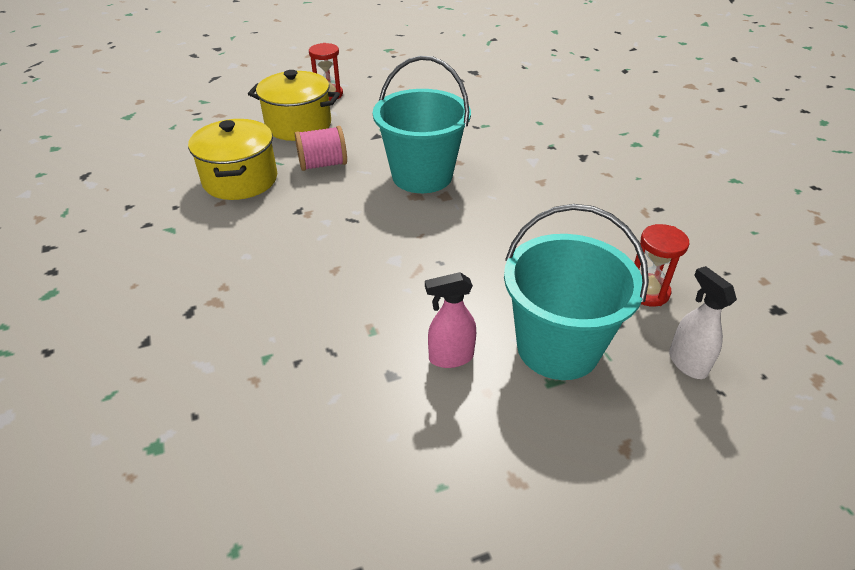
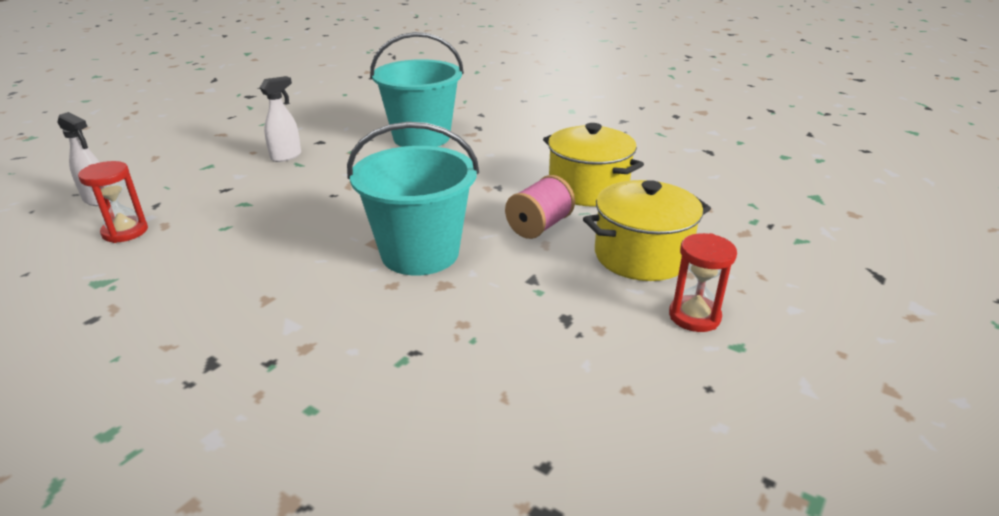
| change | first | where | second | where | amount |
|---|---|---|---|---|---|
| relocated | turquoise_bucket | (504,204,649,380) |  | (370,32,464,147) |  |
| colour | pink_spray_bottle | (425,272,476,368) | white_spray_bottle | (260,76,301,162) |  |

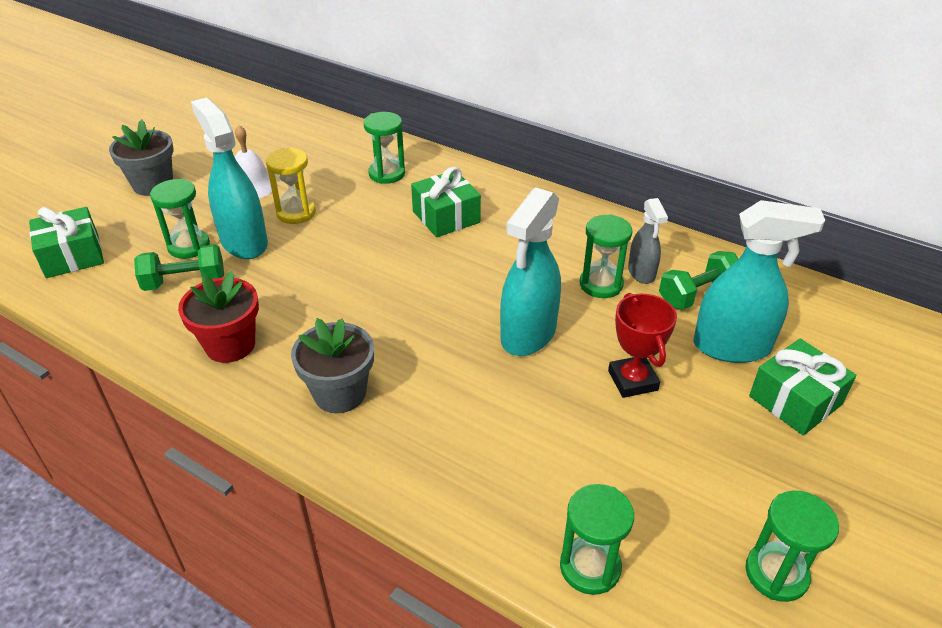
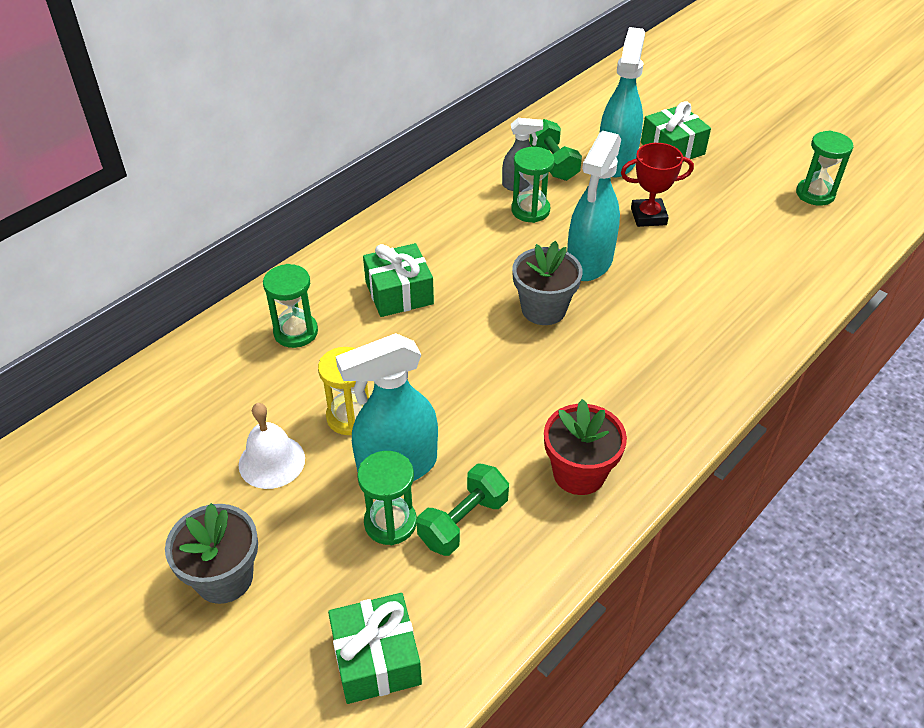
| change | first | where | second | where | amount |
|---|---|---|---|---|---|
| missing | green_hourglass | (560,484,634,595) |  |  |  |
| relocated | grey_flower_pot | (291,318,374,413) |  | (512,241,582,325) |  |
| spun | green_dumbbell | (134,244,224,291) |  | (416,463,509,556) | 45 degrees clockwise |
| spun | turquoise_spray_bottle | (500,188,561,356) |  | (567,131,621,281) | 75 degrees clockwise |

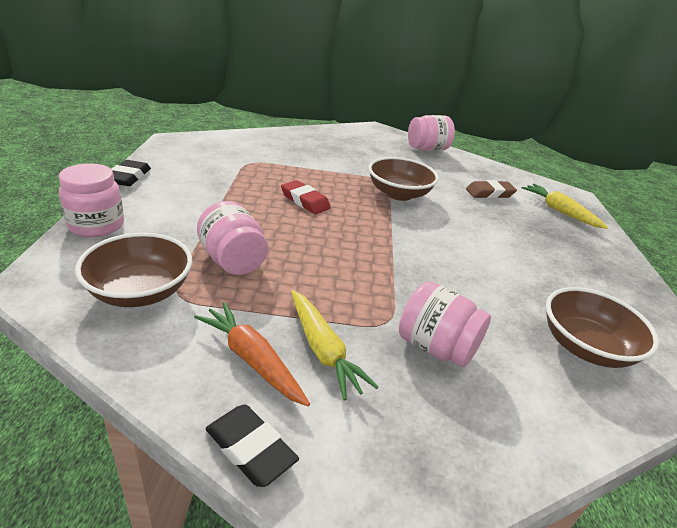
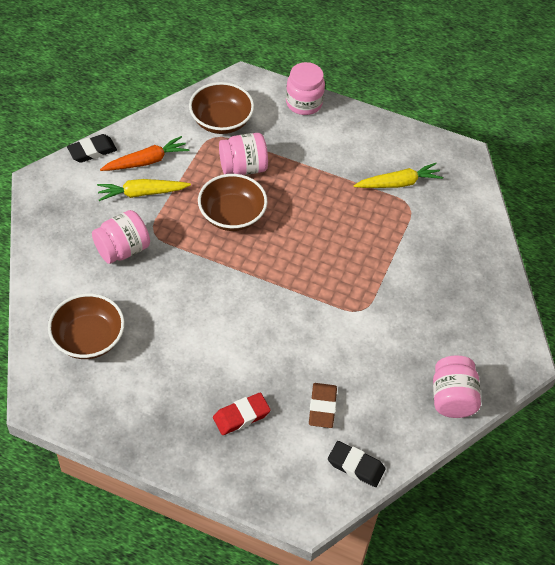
| change | first | where | second | where | amount |
|---|---|---|---|---|---|
| relocated | black_eraser | (111,160,151,186) |  | (328,441,386,487) |  |
| relocated | red_eraser | (281,180,331,214) |  | (213,393,271,435) |  |
| relocated | brown_bowl | (368,157,439,201) |  | (198,174,268,231) |  |
| relocated | yellow_carrot | (522,184,608,229) |  | (354,163,443,188) |  |

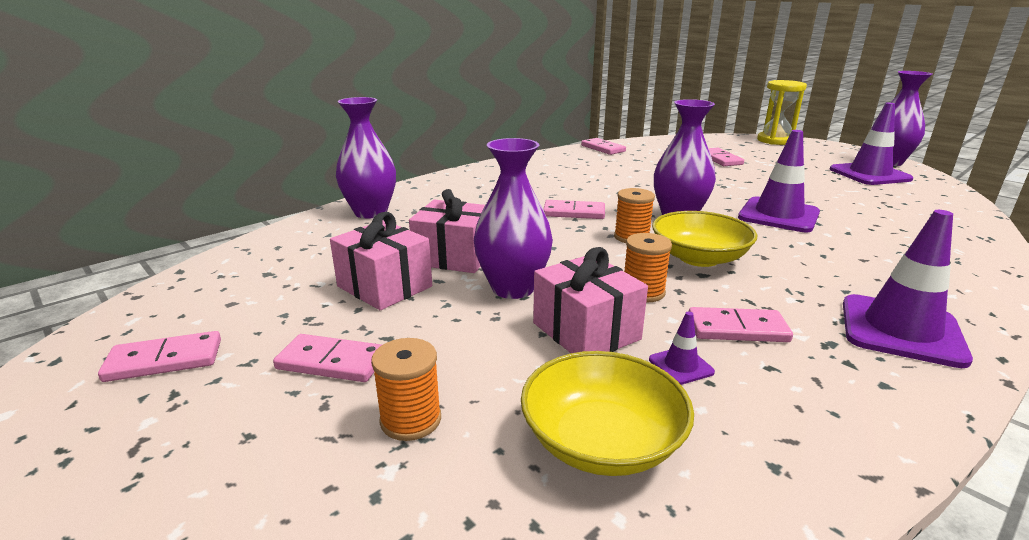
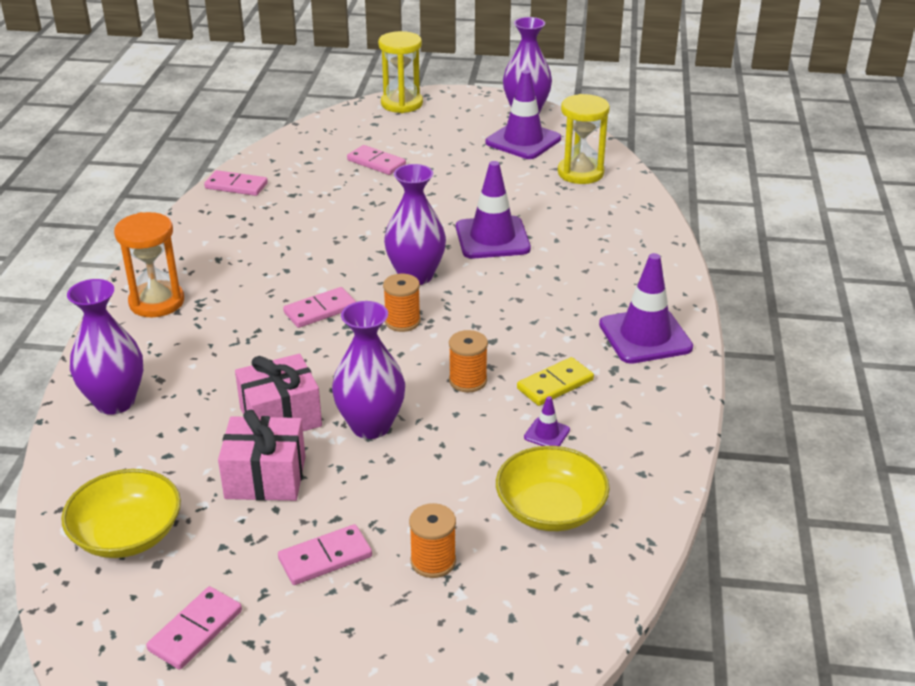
| change | first | where | second | where | amount |
|---|---|---|---|---|---|
| missing | pink_gift | (533,247,648,353) |  |  |  |
| appeared |  |  | orange_hourglass | (114,212,184,317) |  |
| appeared |  |  | yellow_hourglass | (558,94,610,184) |  |
| relocated | yellow_bowl | (652,211,757,267) |  | (61,469,181,558) |  |
| colour | pink_domino | (689,307,793,342) | yellow_domino | (517,357,594,406) |  |

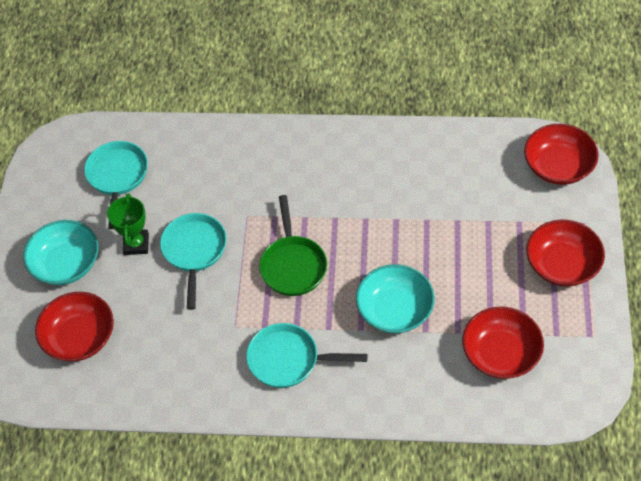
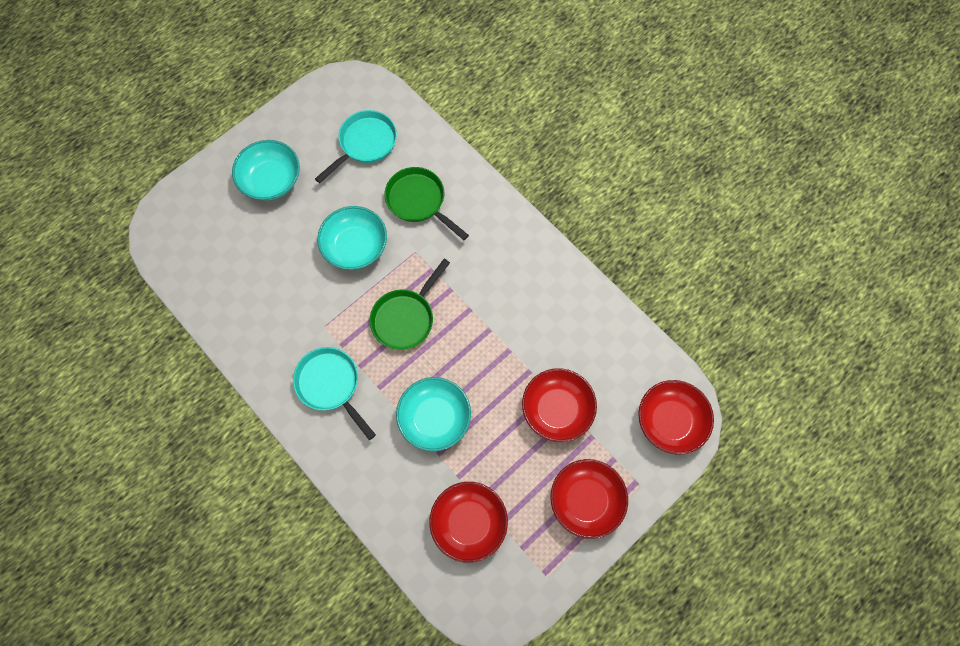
| change | first | where | second | where | amount |
|---|---|---|---|---|---|
| missing | green_trophy | (107,193,149,255) |  |  |  |
| appeared |  |  | green_pan | (385,167,469,240) |  |
| relocated | red_bowl | (35,292,114,362) |  | (522,368,597,442) |  |
| exchanged | turquoise_pan | (160,213,227,310) | turquoise_bowl | (317,206,387,270) |  |

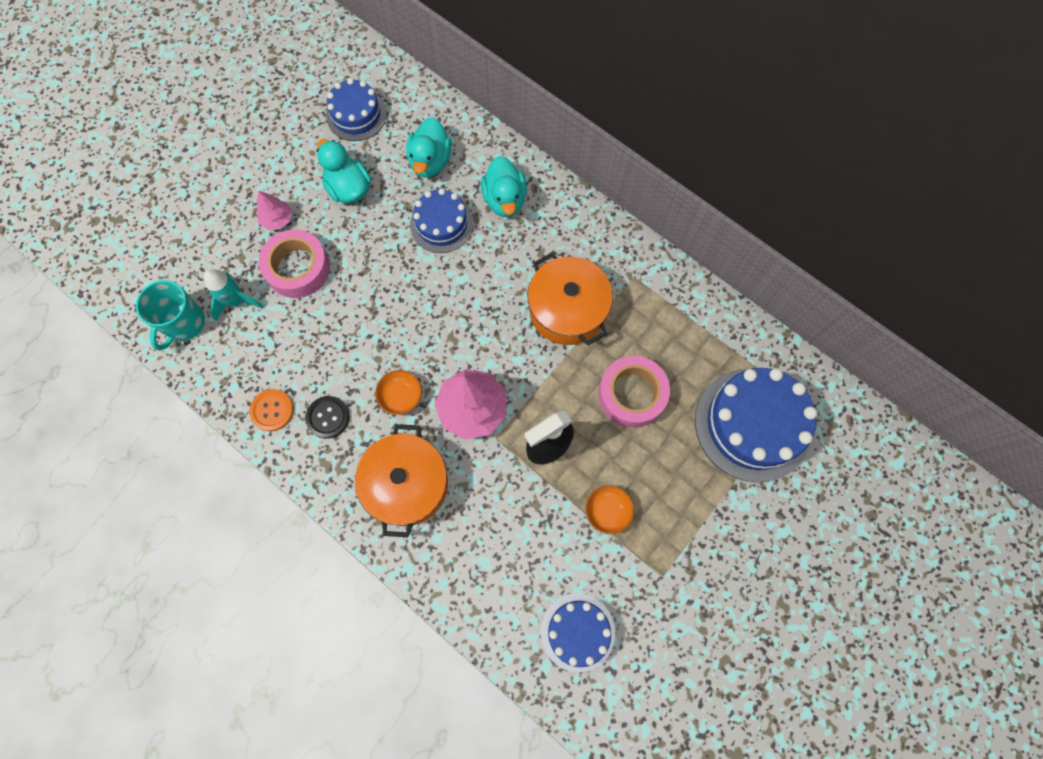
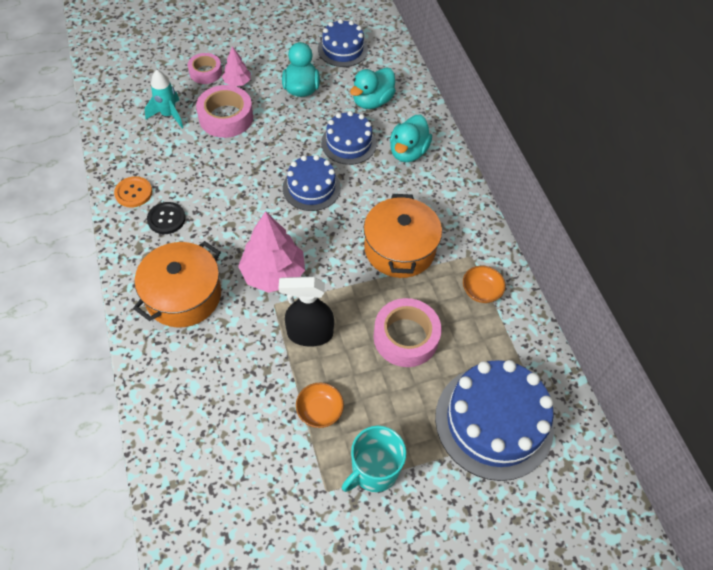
| change | first | where | second | where | amount |
|---|---|---|---|---|---|
| appeared |  |  | pink_tape | (188,53,222,84) |  |
| relocated | turquoise_mug | (136,280,205,351) |  | (342,426,406,492) |  |
| relocated | orange_bowl | (375,370,422,415) |  | (463,266,506,303) |  |
| relocated | blue_cake | (541,593,615,673) |  | (283,155,341,211) |  |

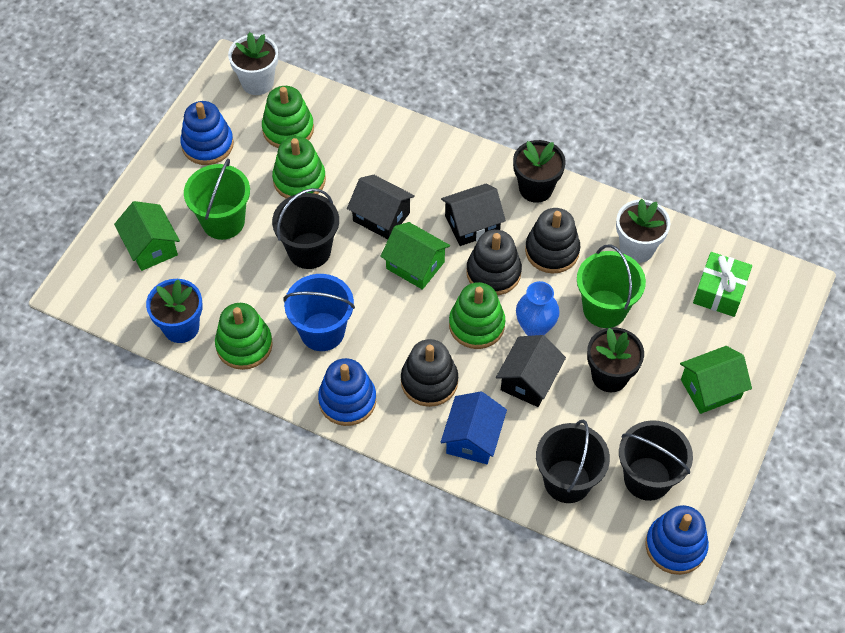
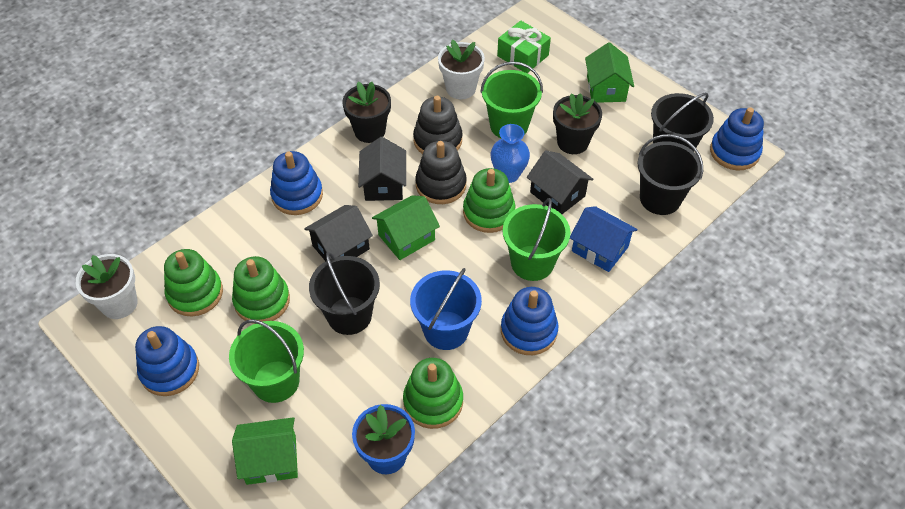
| change | first | where | second | where | amount |
|---|---|---|---|---|---|
| appeared |  |  | blue_stacking_toy | (270,151,323,215) |  |
| exchanged | black_stacking_toy | (401,339,458,407) | green_bucket | (502,198,570,281) |  |

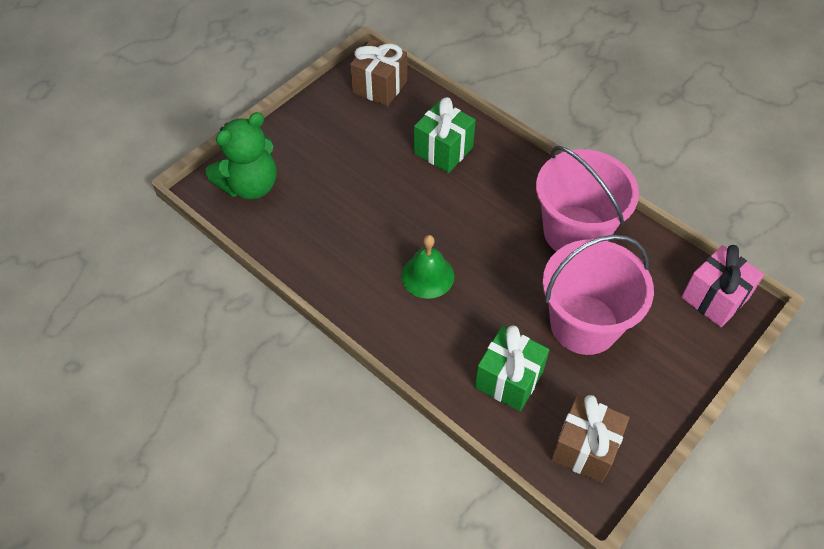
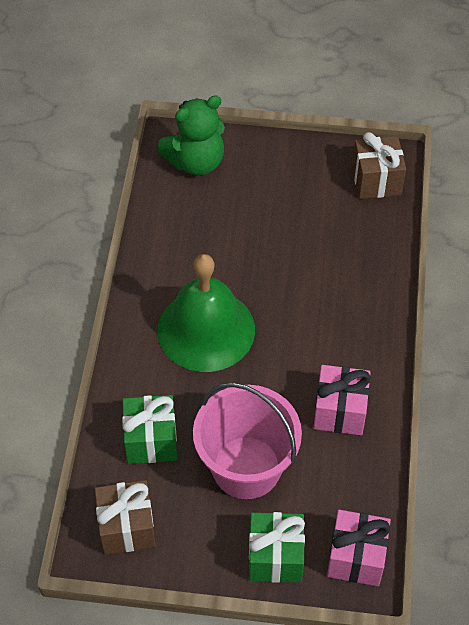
| change | first | where | second | where | amount |
|---|---|---|---|---|---|
| relocated | green_gift | (414,97,476,173) |  | (249,512,305,583) |  |
| exchanged | pink_bucket | (536,146,639,251) | pink_gift | (314,365,371,435) |  |
| spun | green_teddy_bear | (206,112,276,199) |  | (158,95,225,175) | 45 degrees counterclockwise |
| size | green_bell | (401,235,454,299) |  | (158,254,255,372) | x1.88 |

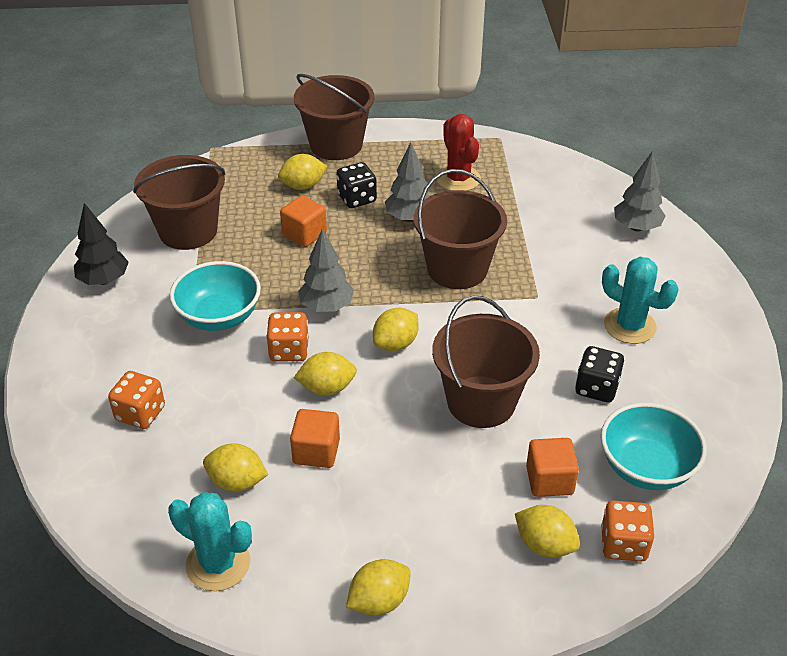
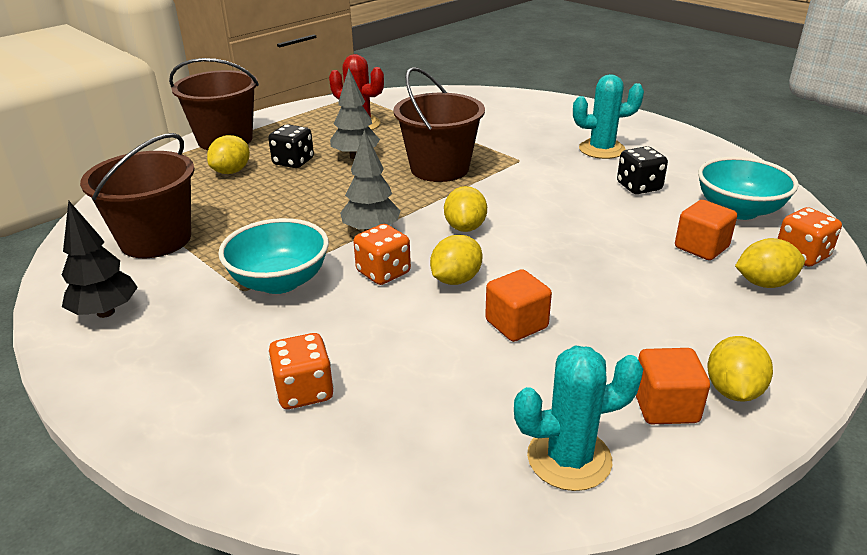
| change | first | where | second | where | amount |
|---|---|---|---|---|---|
| missing | yellow_lemon | (203,443,268,492) |  |  |  |
| missing | brown_bucket | (432,296,540,428) |  |  |  |
| missing | grey_tree | (614,151,666,231) |  |  |  |
| relocated | orange_cube | (280,196,327,247) |  | (636,348,710,424) |  |

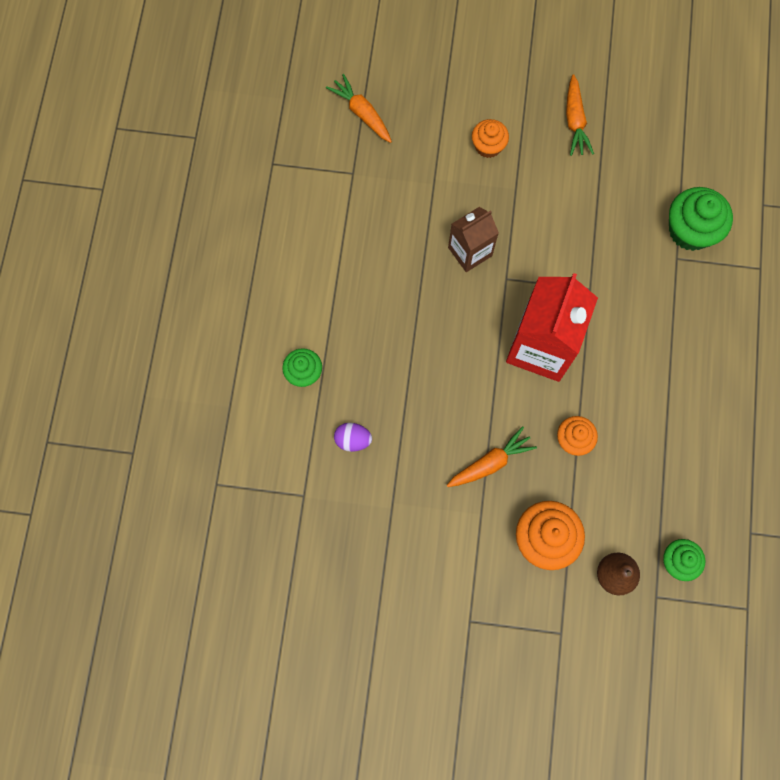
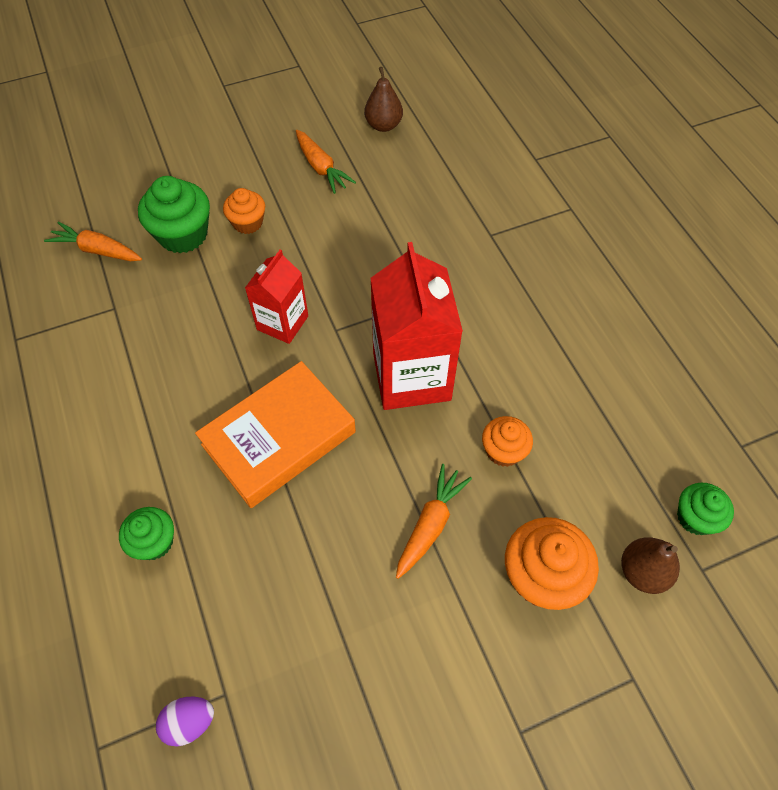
| change | first | where | second | where | amount |
|---|---|---|---|---|---|
| appeared |  |  | orange_book | (195,361,356,508) |  |
| appeared |  |  | brown_pear | (364,67,403,132) |  |
| relocated | purple_egg | (334,423,372,452) |  | (156,697,214,746) |  |
| relocated | green_cupcake | (669,187,733,251) |  | (138,176,210,253) |  |
| colour | brown_carton | (448,207,499,272) | red_carton | (245,250,308,344) |  |

